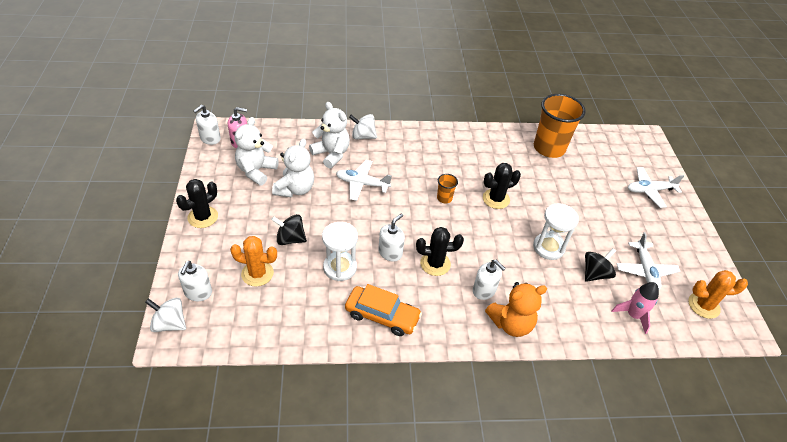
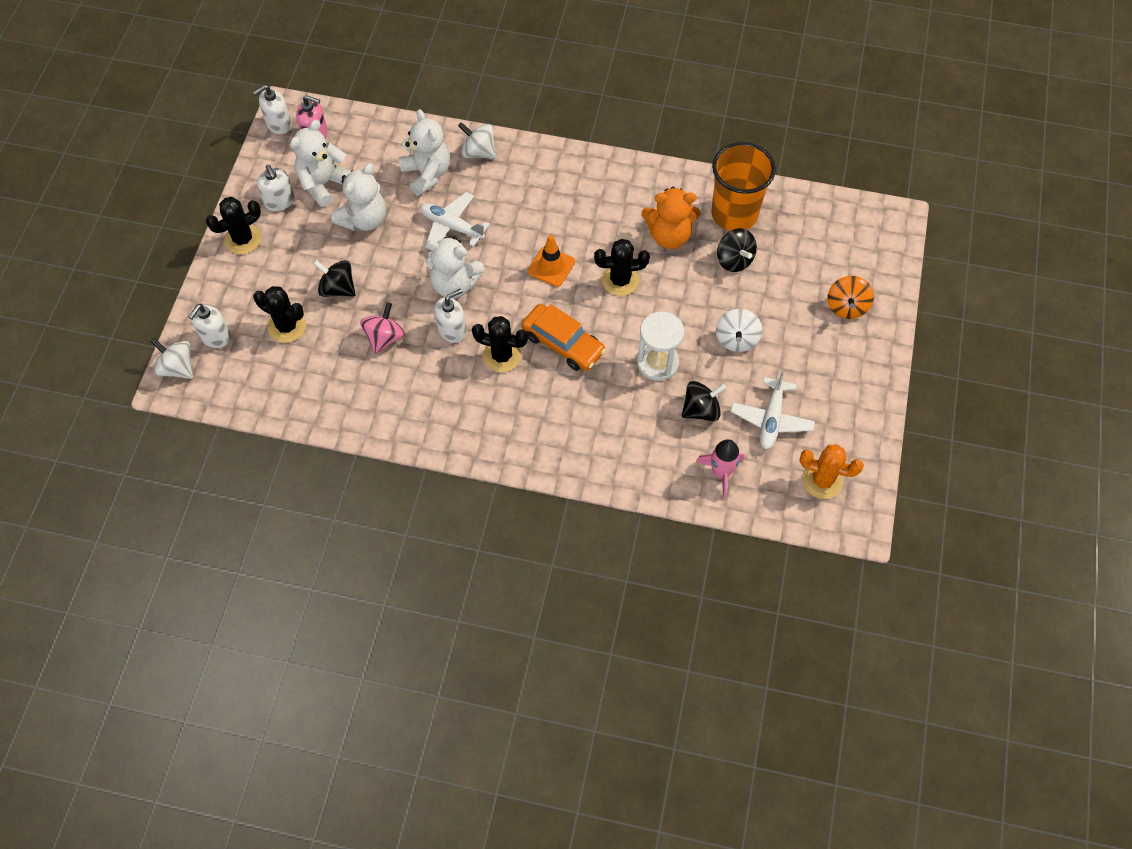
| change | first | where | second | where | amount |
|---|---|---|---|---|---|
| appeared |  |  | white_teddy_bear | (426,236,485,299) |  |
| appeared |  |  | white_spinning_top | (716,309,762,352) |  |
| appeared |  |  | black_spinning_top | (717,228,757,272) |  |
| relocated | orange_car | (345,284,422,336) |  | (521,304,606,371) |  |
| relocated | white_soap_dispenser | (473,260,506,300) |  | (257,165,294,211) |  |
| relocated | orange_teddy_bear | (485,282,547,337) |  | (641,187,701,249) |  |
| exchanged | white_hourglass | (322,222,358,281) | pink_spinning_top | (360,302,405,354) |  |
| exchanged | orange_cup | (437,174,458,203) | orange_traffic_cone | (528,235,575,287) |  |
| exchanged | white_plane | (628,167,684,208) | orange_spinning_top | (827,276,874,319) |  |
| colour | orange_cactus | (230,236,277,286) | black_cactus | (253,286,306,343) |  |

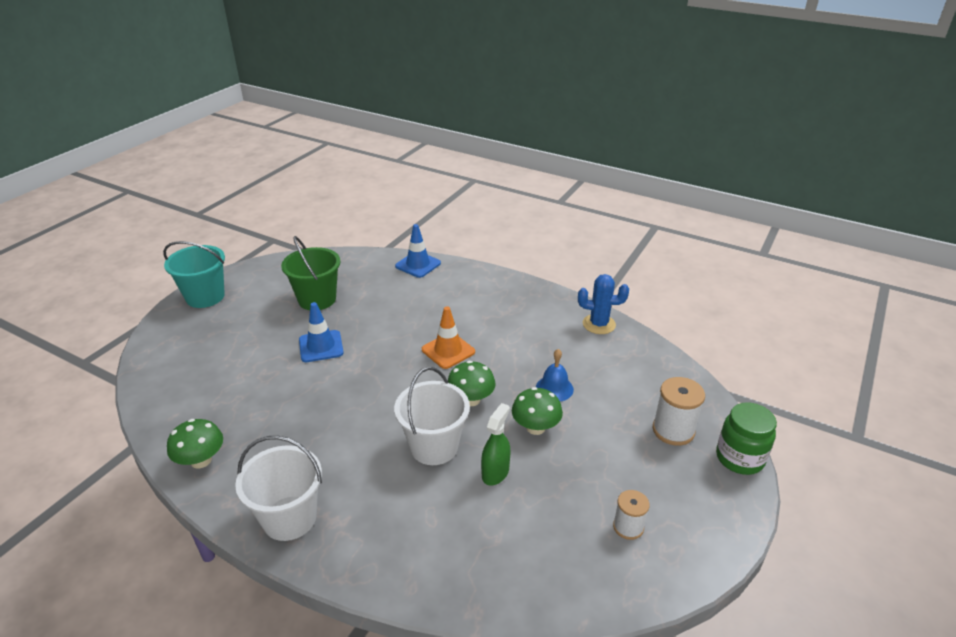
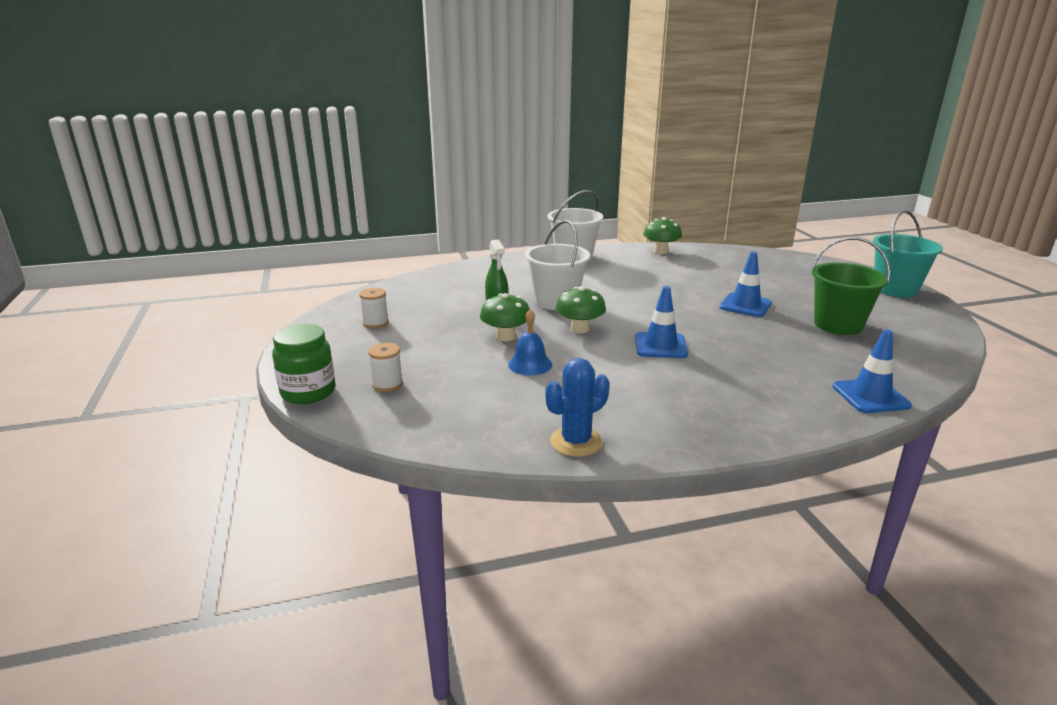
| change | first | where | second | where | amount |
|---|---|---|---|---|---|
| colour | orange_traffic_cone | (422,306,475,369) | blue_traffic_cone | (635,286,688,358) |  |
| size | white_spool | (653,377,705,446) |  | (368,343,403,392) | x0.64 |

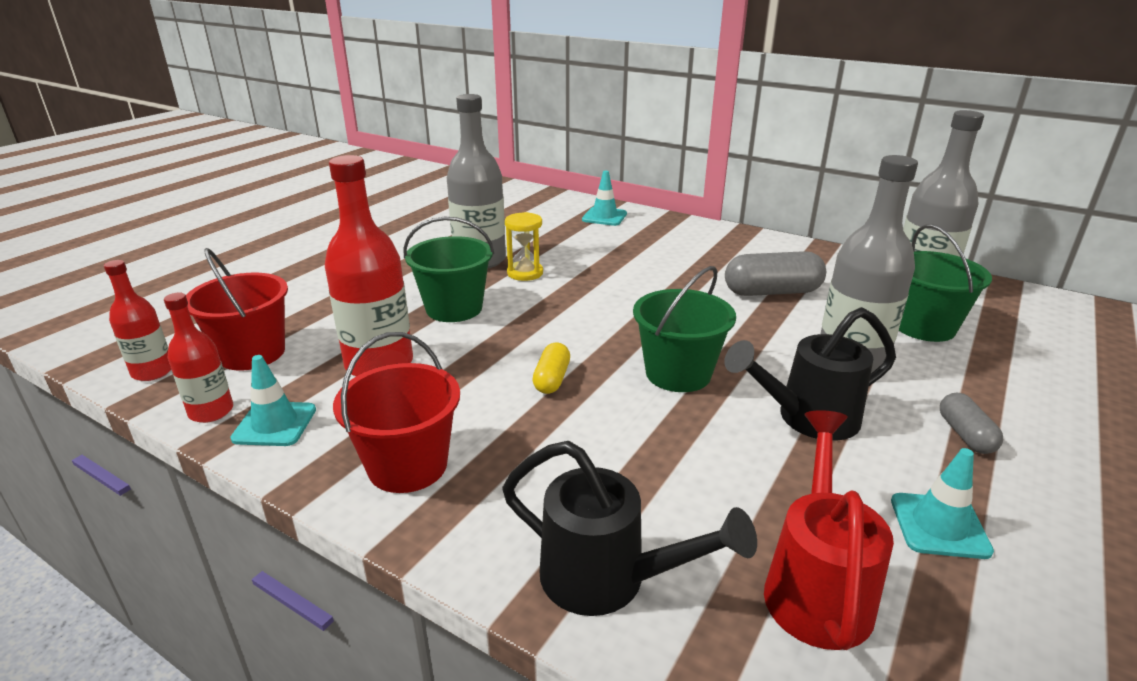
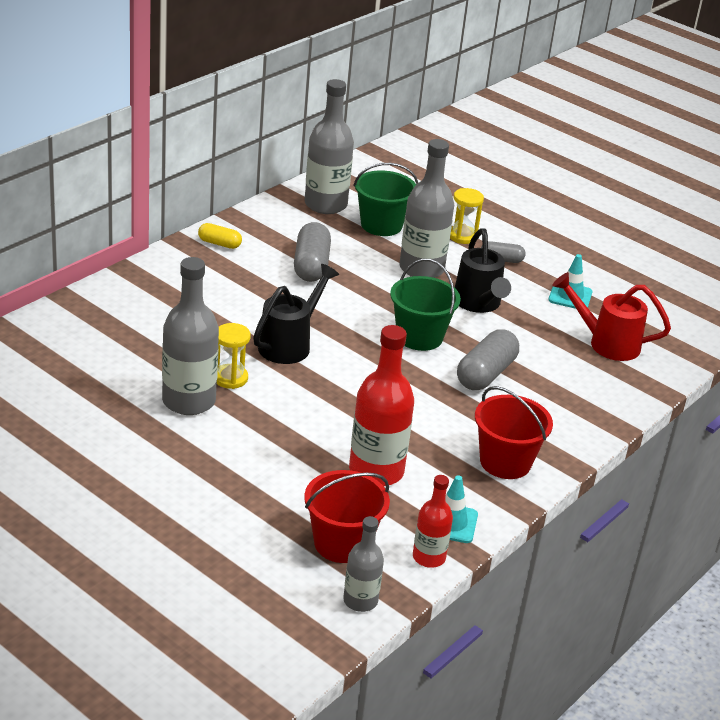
| change | first | where | second | where | amount |
|---|---|---|---|---|---|
| missing | green_bucket | (404,217,494,322) |  |  |  |
| missing | turquoise_traffic_cone | (582,171,627,226) |  |  |  |
| appeared |  |  | yellow_hourglass | (450,188,484,244) |  |
| appeared |  |  | grey_capsule | (457,329,519,390) |  |
| relocated | black_watering_can | (502,441,757,616) |  | (253,264,339,364) |  |
| relocated | yellow_capsule | (532,343,570,394) |  | (198,223,242,249) |  |
| colour | red_bottle | (104,260,171,381) | grey_bottle | (343,516,384,612) |  |

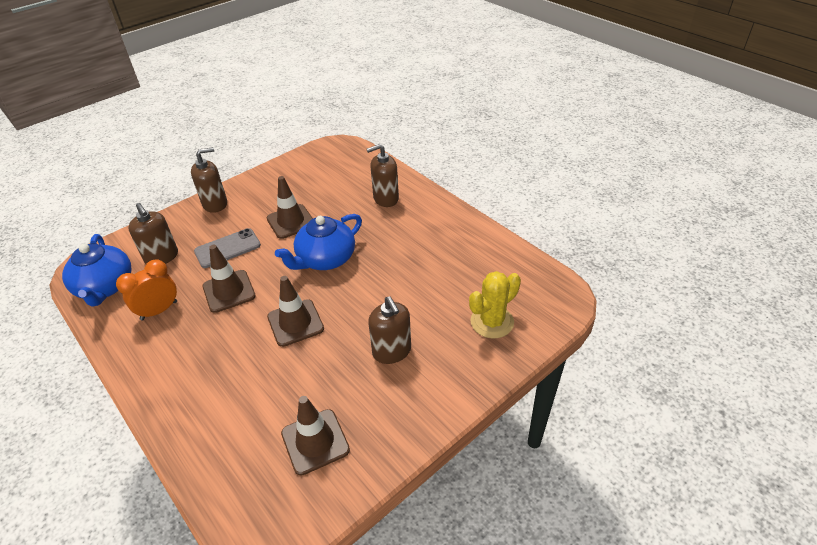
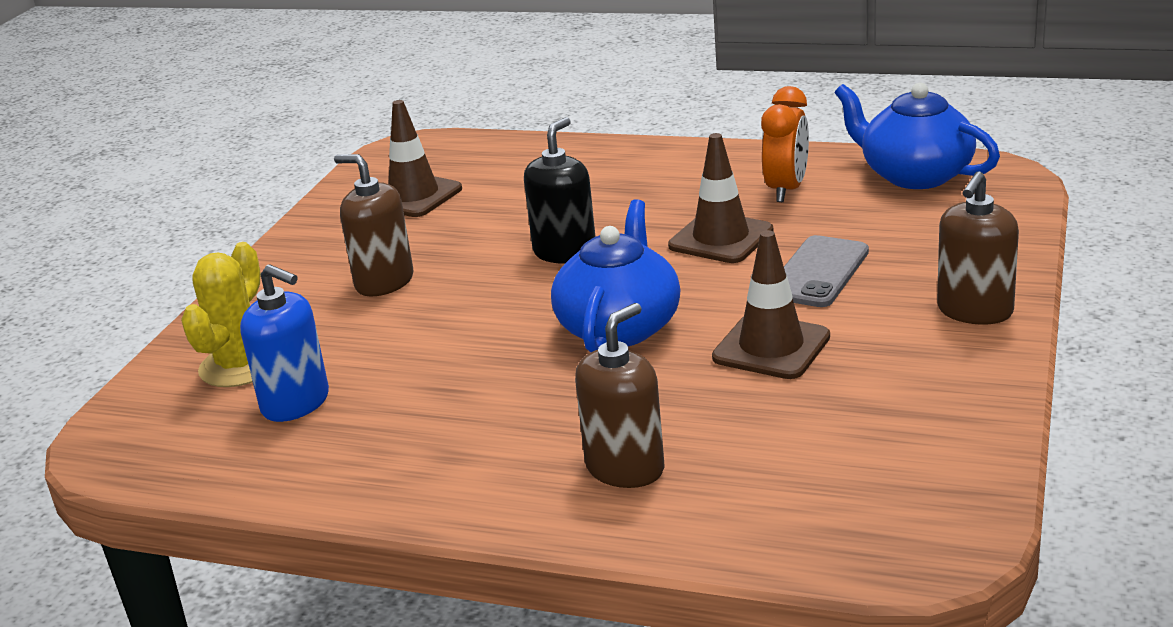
| change | first | where | second | where | amount |
|---|---|---|---|---|---|
| missing | brown_soap_dispenser | (128,203,178,264) |  |  |  |
| appeared |  |  | blue_soap_dispenser | (240,264,329,422) |  |
| exchanged | brown_traffic_cone | (267,276,324,347) | black_soap_dispenser | (524,117,596,264) |  |

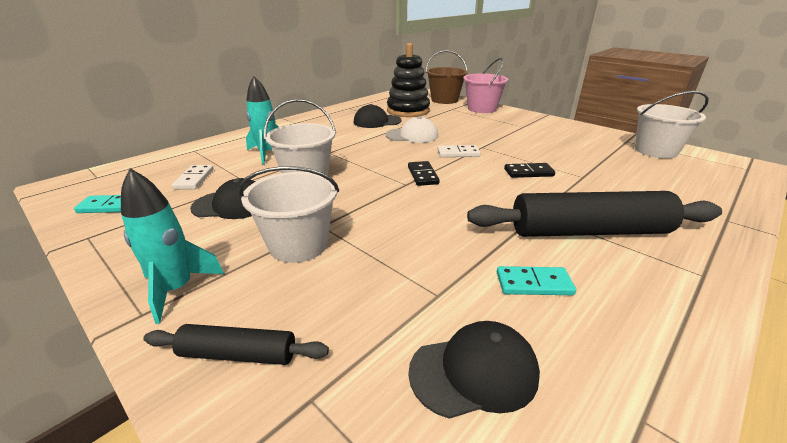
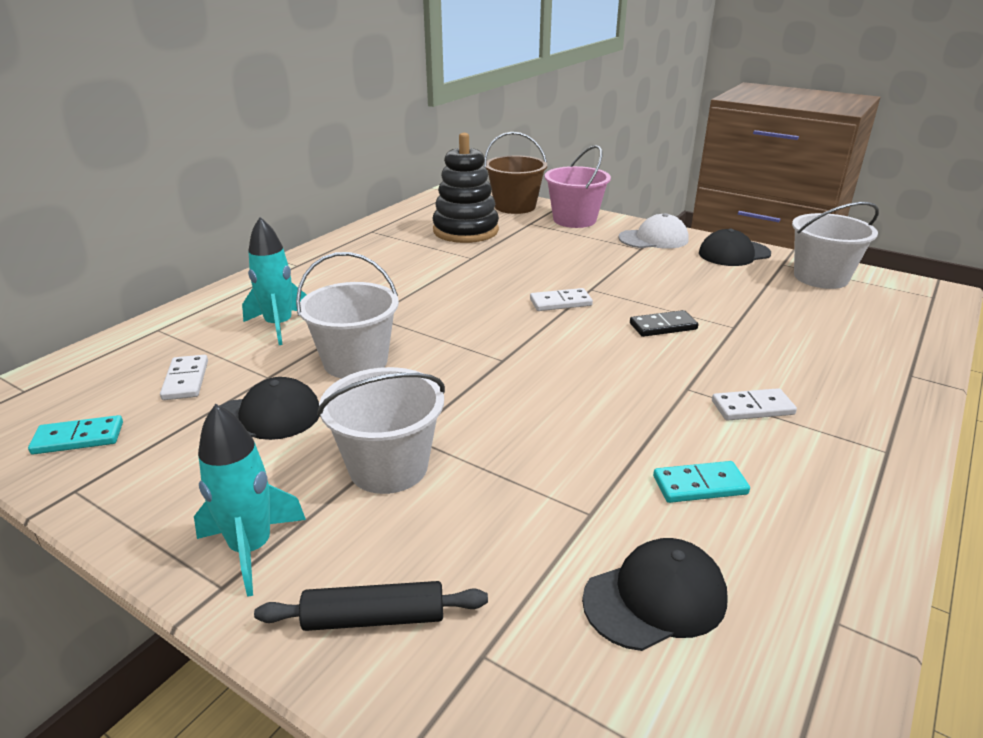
| change | first | where | second | where | amount |
|---|---|---|---|---|---|
| missing | black_domino | (408,161,440,186) |  |  |  |
| relocated | black_cap | (354,104,402,128) |  | (699,229,771,266) |  |
| relocated | white_cap | (385,116,438,143) |  | (618,213,688,249) |  |
| exchanged | black_rolling_pin | (467,191,722,237) | white_domino | (712,388,797,421) |  |

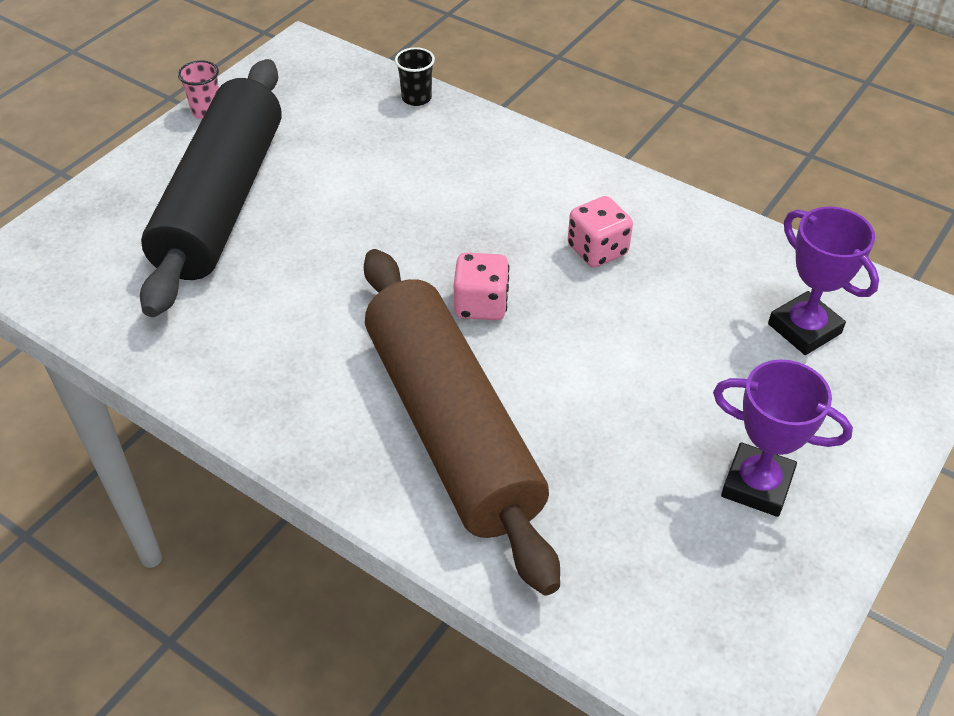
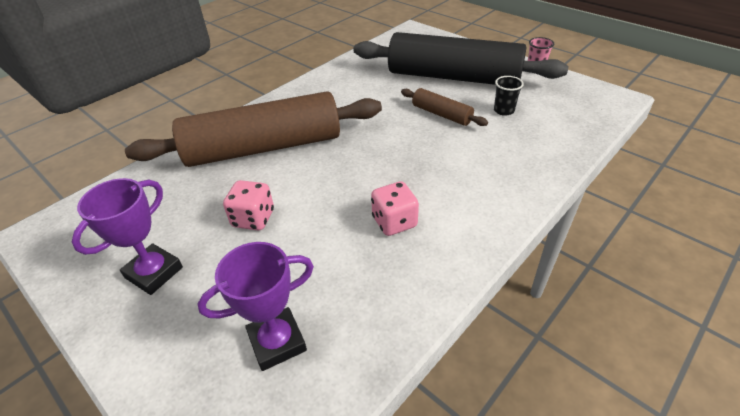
| change | first | where | second | where | amount |
|---|---|---|---|---|---|
| appeared |  |  | brown_rolling_pin | (401,88,488,126) |  |
| relocated | black_cup | (395,47,435,106) |  | (494,76,524,116) |  |
| relocated | pink_dice | (454,252,510,320) |  | (223,180,274,230) |  |

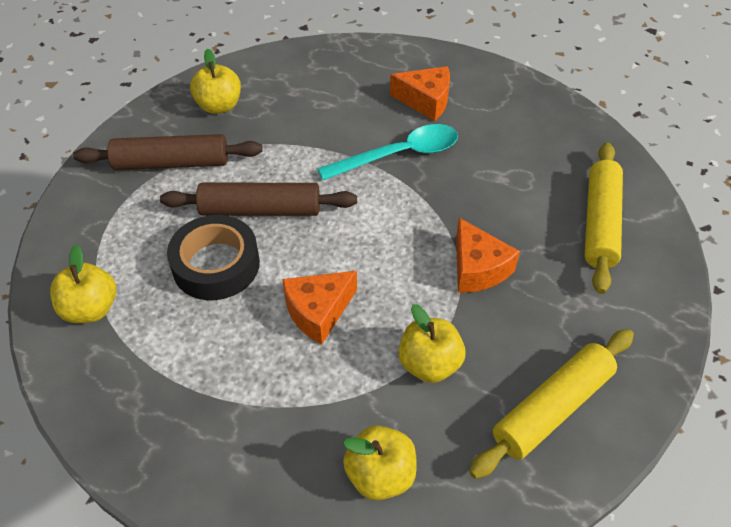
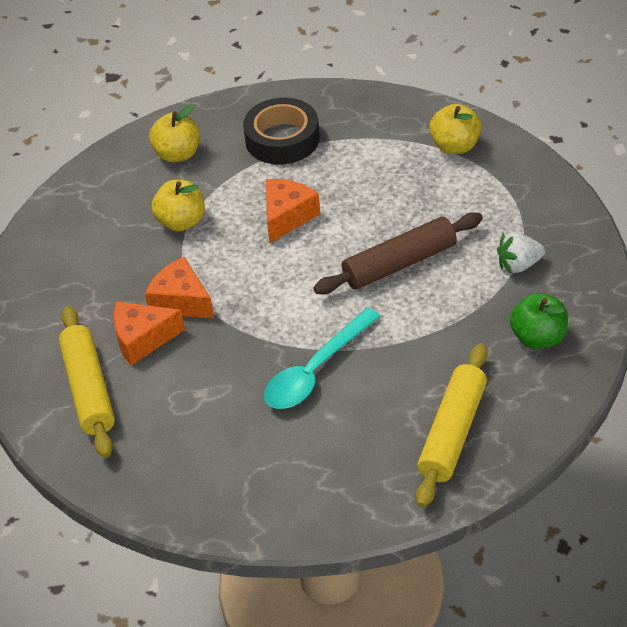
| change | first | where | second | where | amount |
|---|---|---|---|---|---|
| relocated | black_tape | (167,215,260,300) |  | (243,98,320,165) |  |
| relocated | orange_cheese | (390,66,450,121) |  | (113,301,185,366) |  |
| relocated | yellow_rolling_pin | (469,329,634,479) |  | (416,343,487,508) |  |
| exchanged | brown_rolling_pin | (73,134,263,170) | white_strawberry | (497,232,545,274) |  |
| colour | yellow_apple | (190,48,241,114) | green_apple | (510,293,568,349) |  |

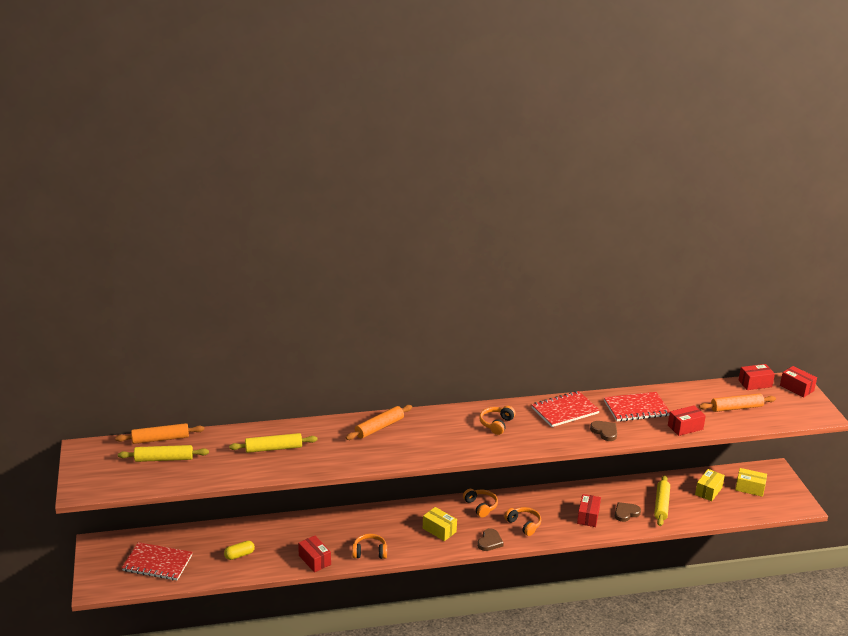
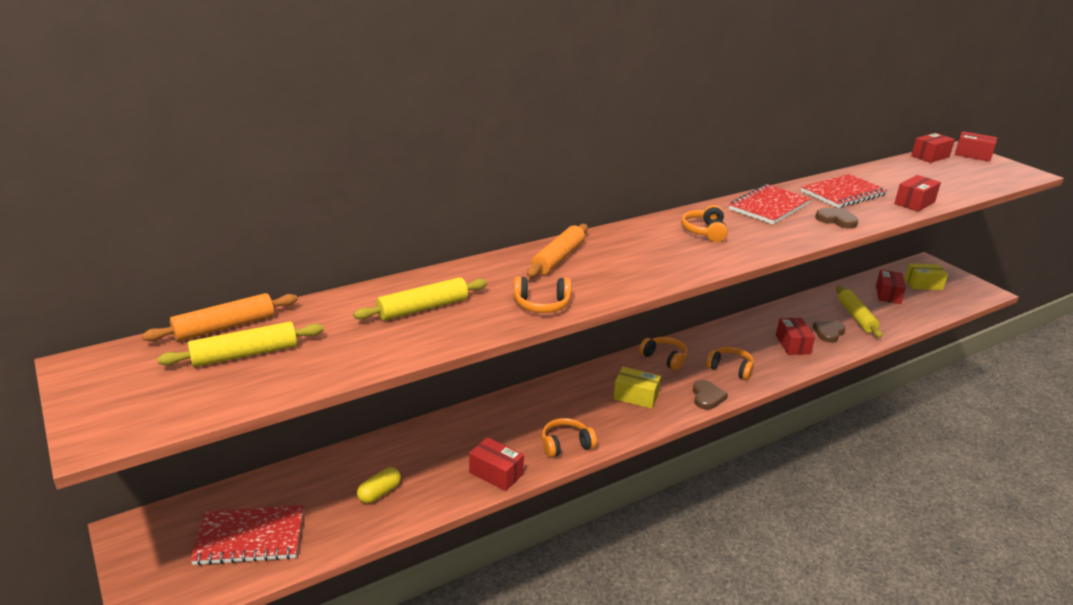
| change | first | where | second | where | amount |
|---|---|---|---|---|---|
| missing | orange_rolling_pin | (699,393,776,412) |  |  |  |
| appeared |  |  | orange_headphones | (514,277,572,313) |  |
| colour | yellow_box | (695,469,725,501) | red_box | (876,270,906,304) |  |

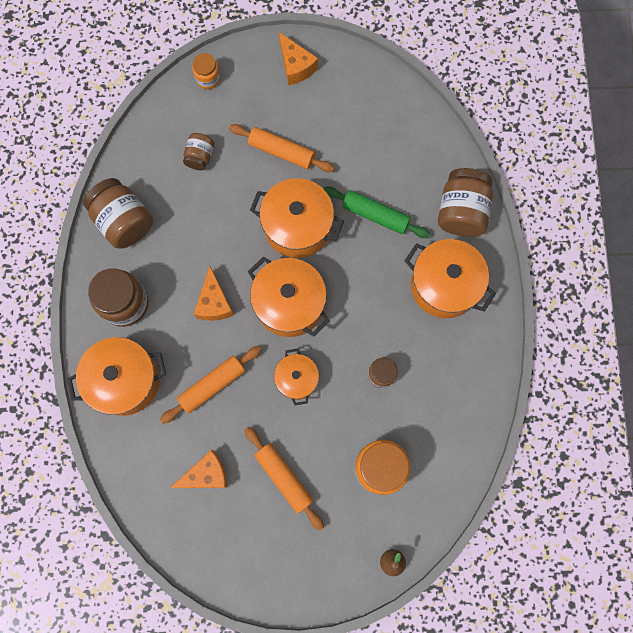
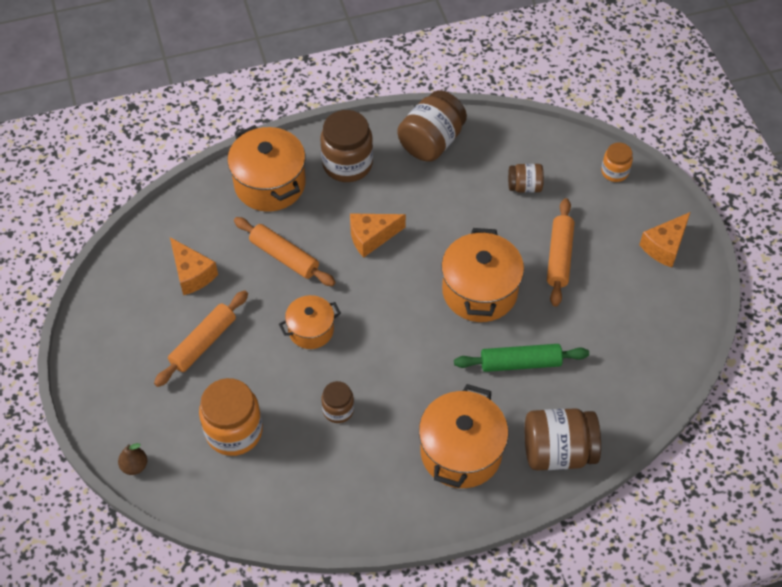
| change | first | where | second | where | amount |
|---|---|---|---|---|---|
| missing | orange_pot | (248,257,330,337) |  |  |  |
| spun | green_rolling_pin | (324,186,430,238) |  | (454,344,589,372) | 75 degrees clockwise |

